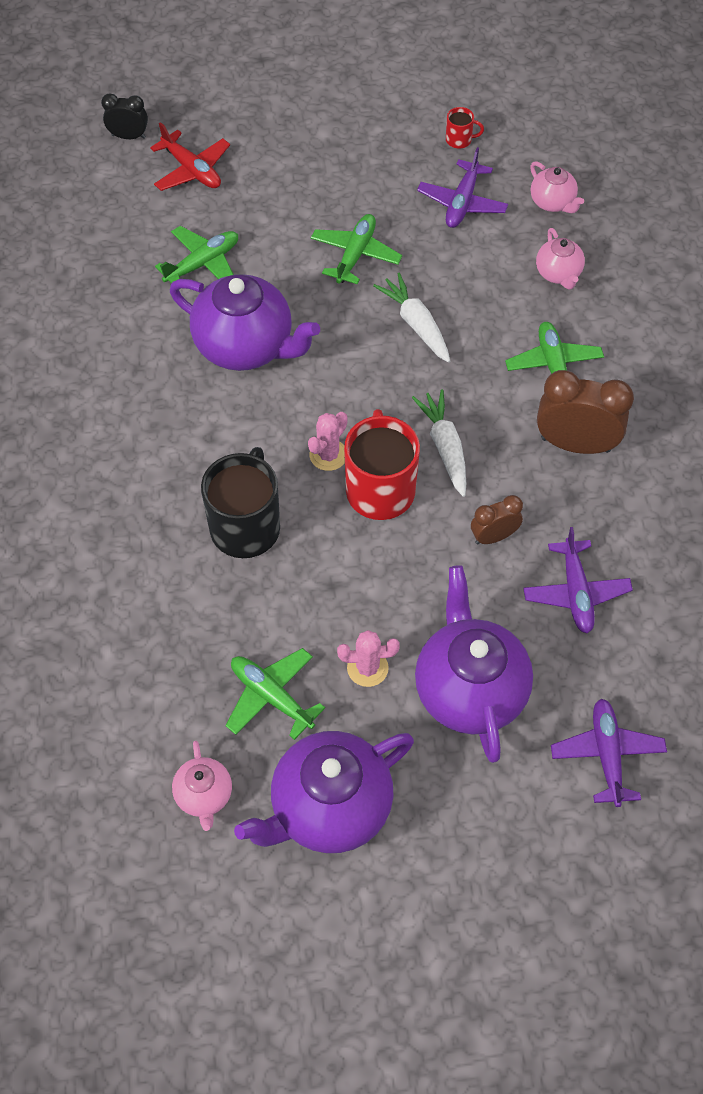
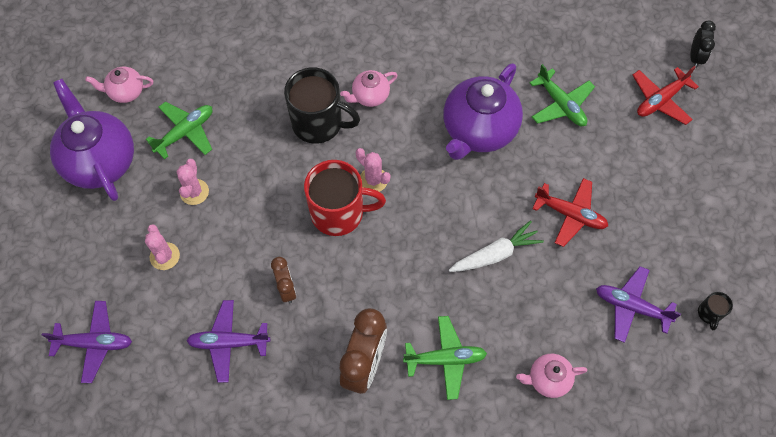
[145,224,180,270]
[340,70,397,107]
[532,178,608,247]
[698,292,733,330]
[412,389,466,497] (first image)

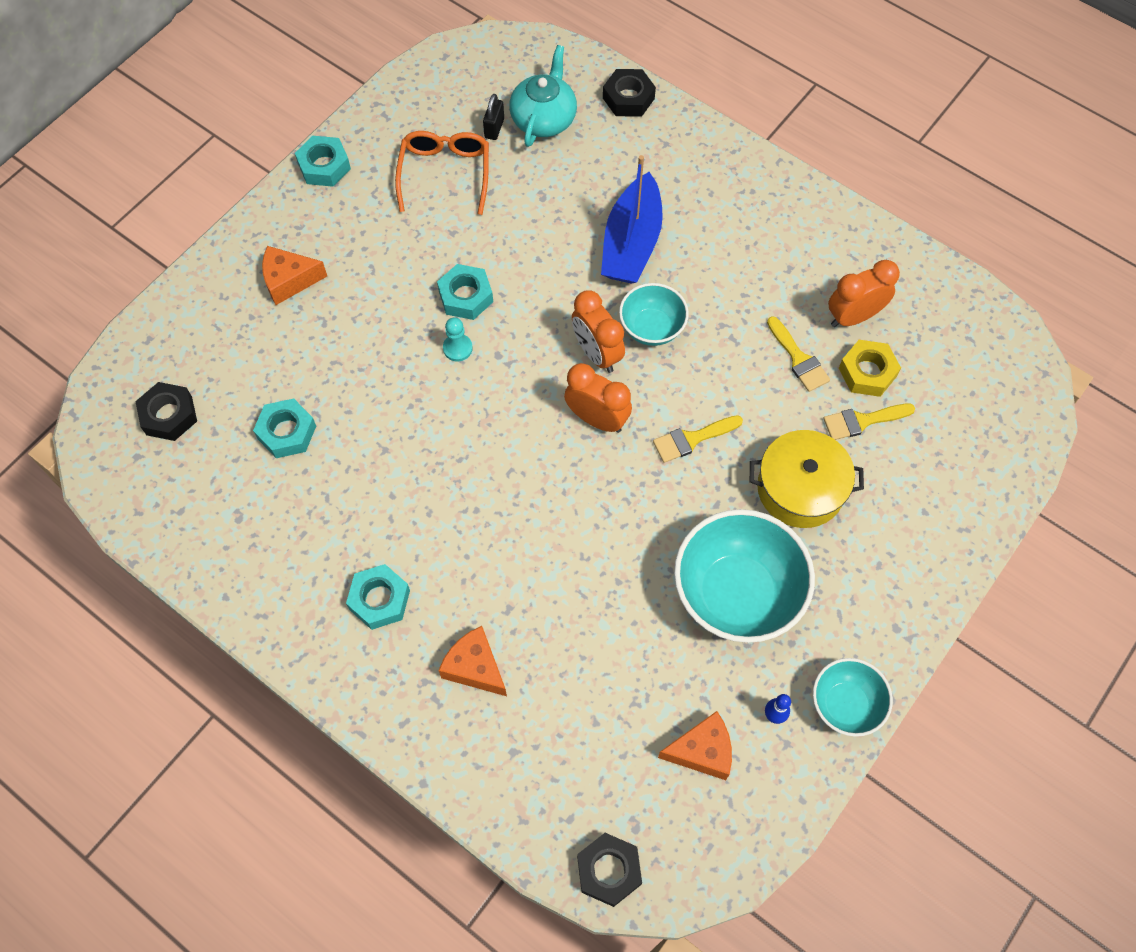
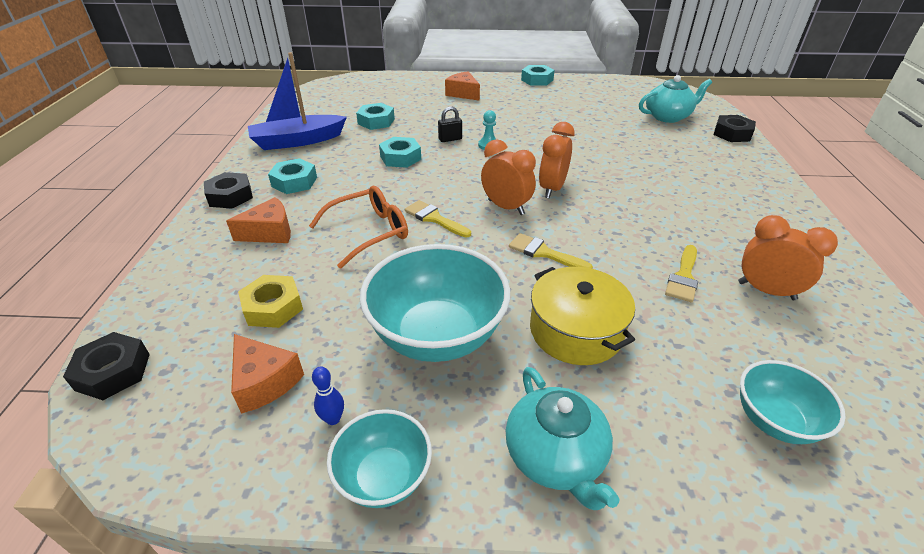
[204,172,253,209]
[226,197,291,243]
[238,275,303,328]
[248,52,347,150]
[309,186,408,269]
[379,137,421,168]
[405,200,471,238]
[438,106,462,142]
[481,139,536,215]
[505,367,619,510]
[740,360,846,444]

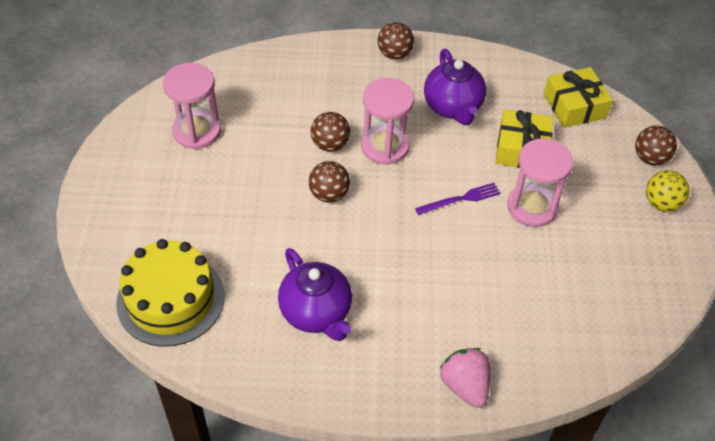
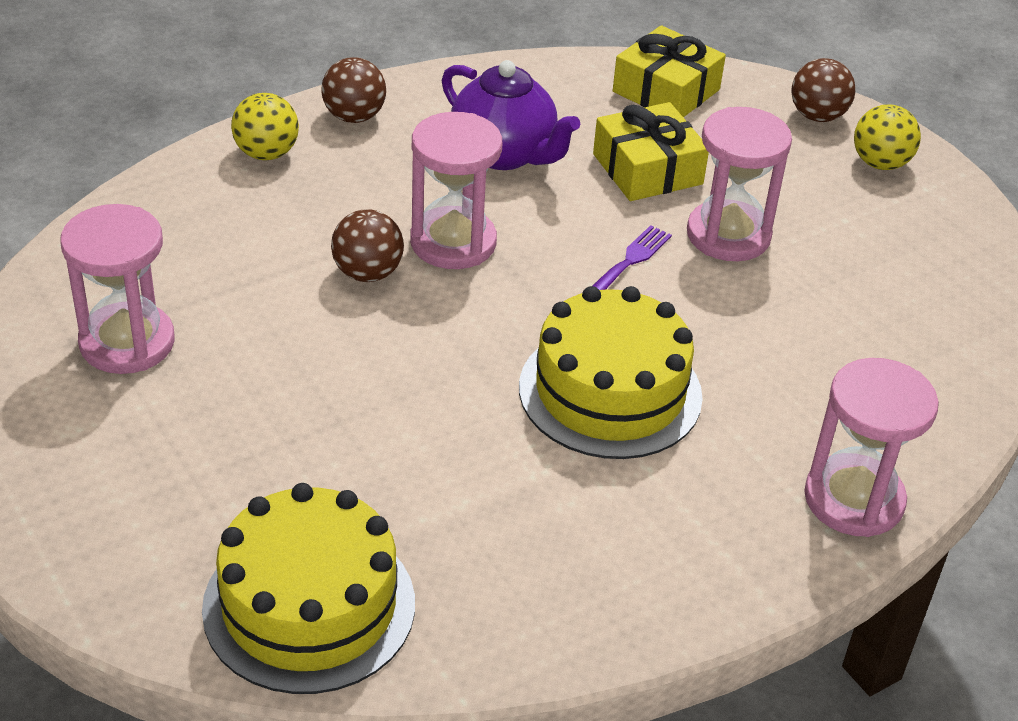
[231,93,299,160]
[519,286,703,459]
[804,358,939,537]
[278,248,352,341] (first image)
[309,161,350,203] (first image)

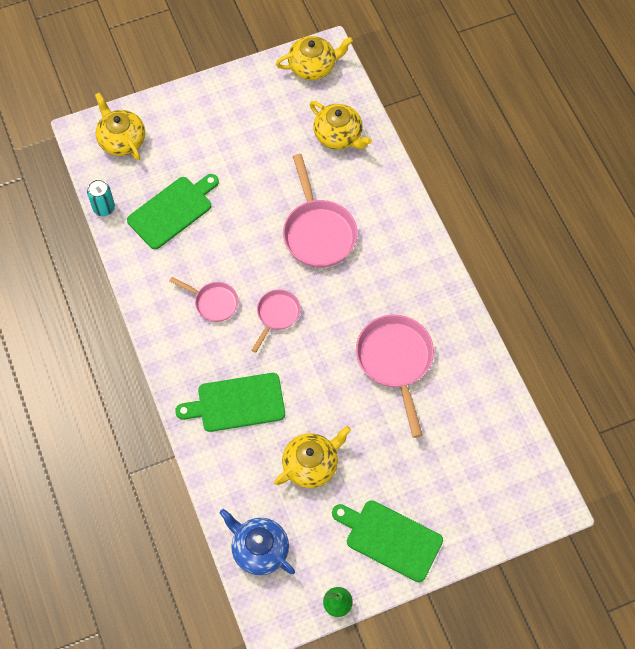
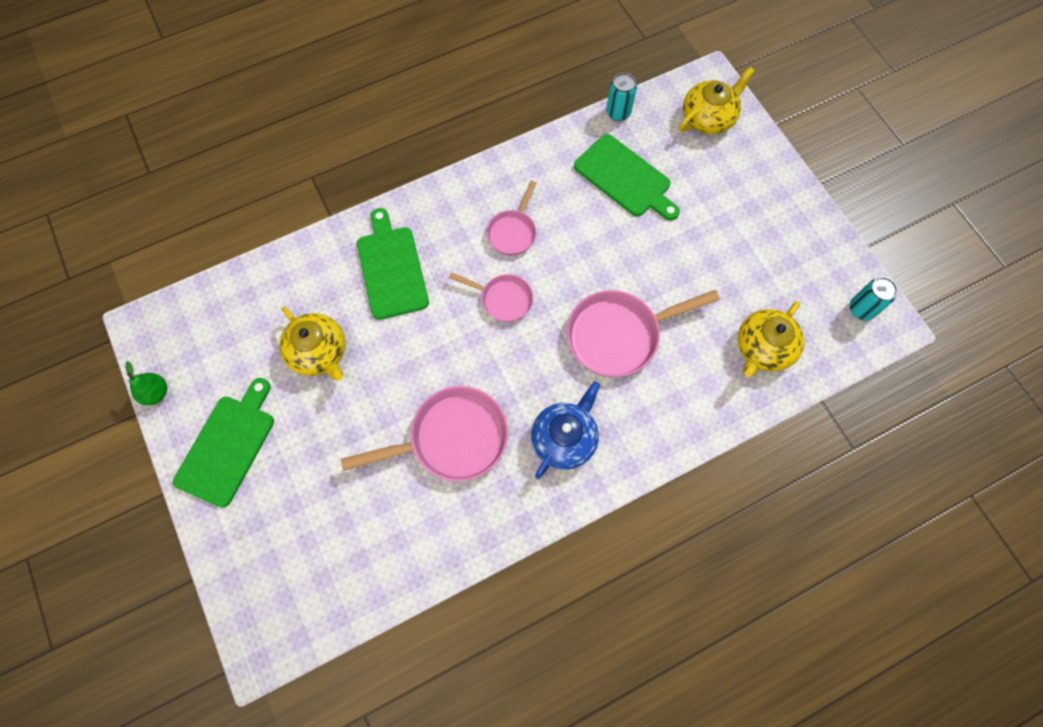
[531,381,600,479]
[850,277,897,321]

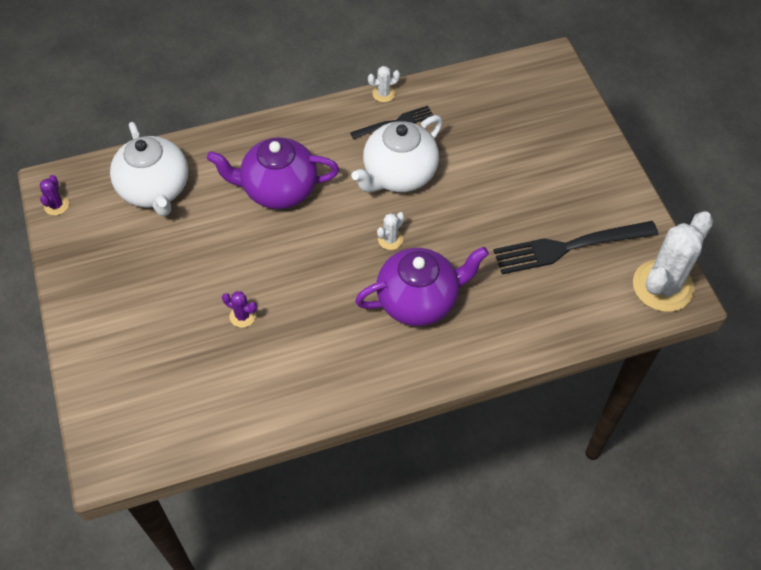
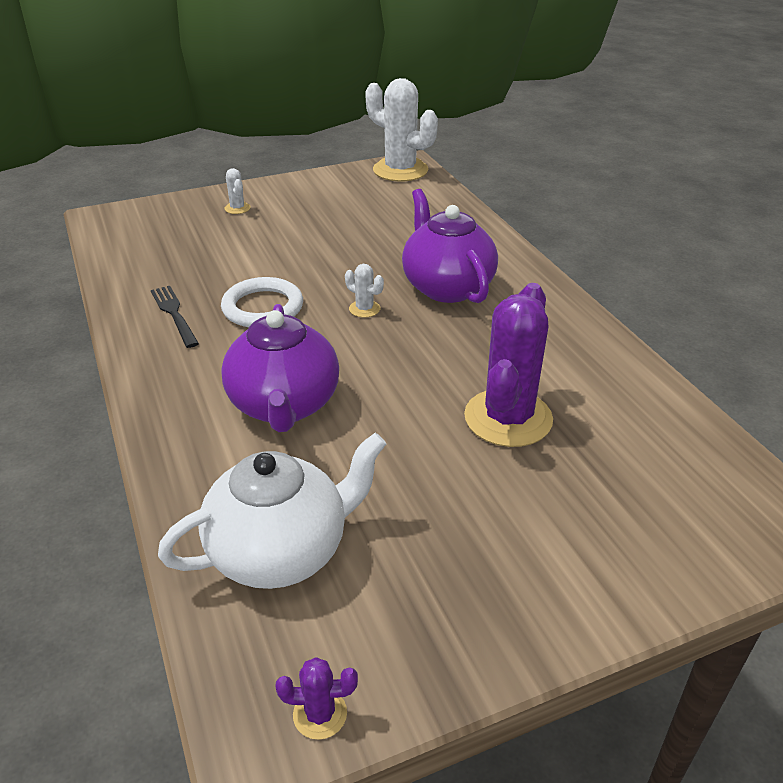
[221,277,303,327]
[224,168,251,214]
[464,283,553,447]
[493,221,658,274] (first image)

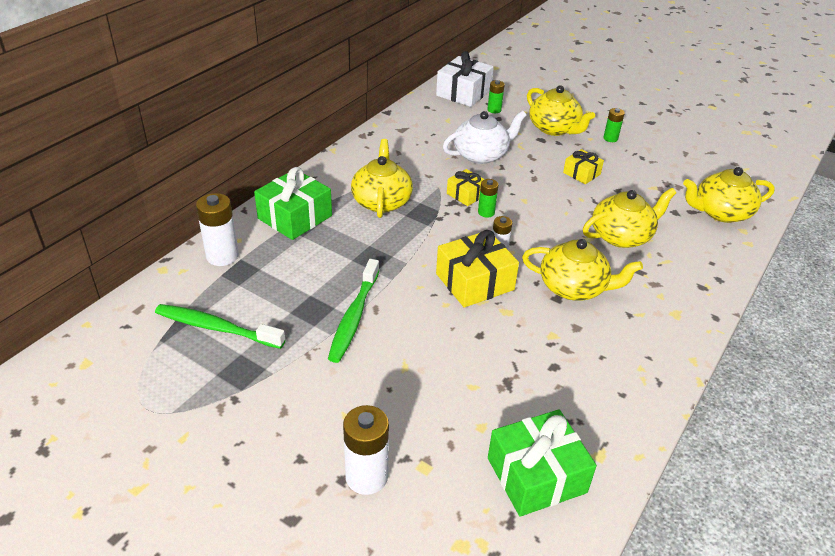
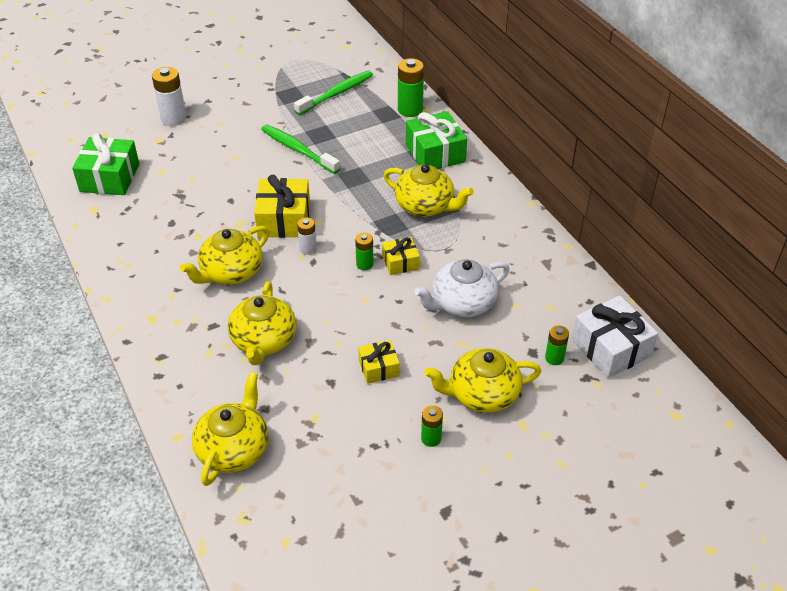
[398,58,424,117]
[414,259,510,317]

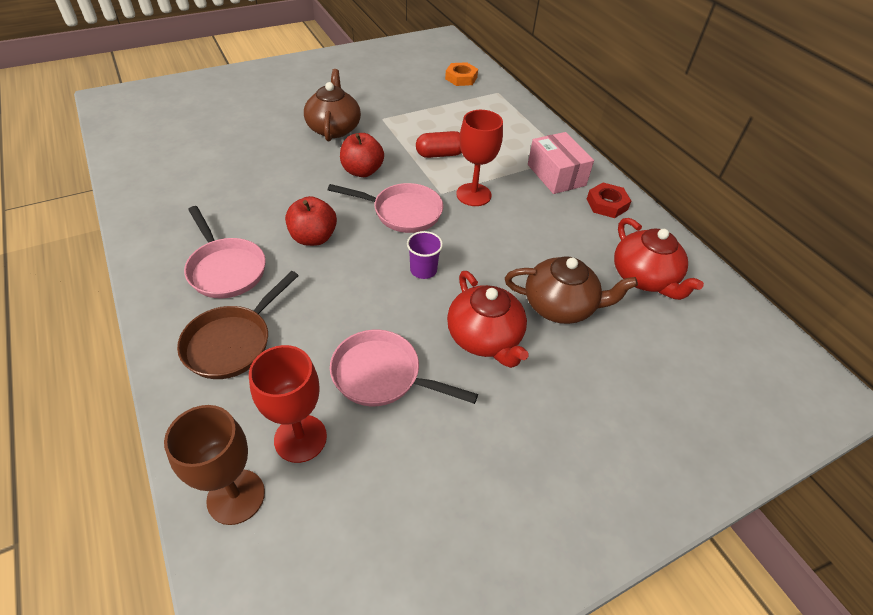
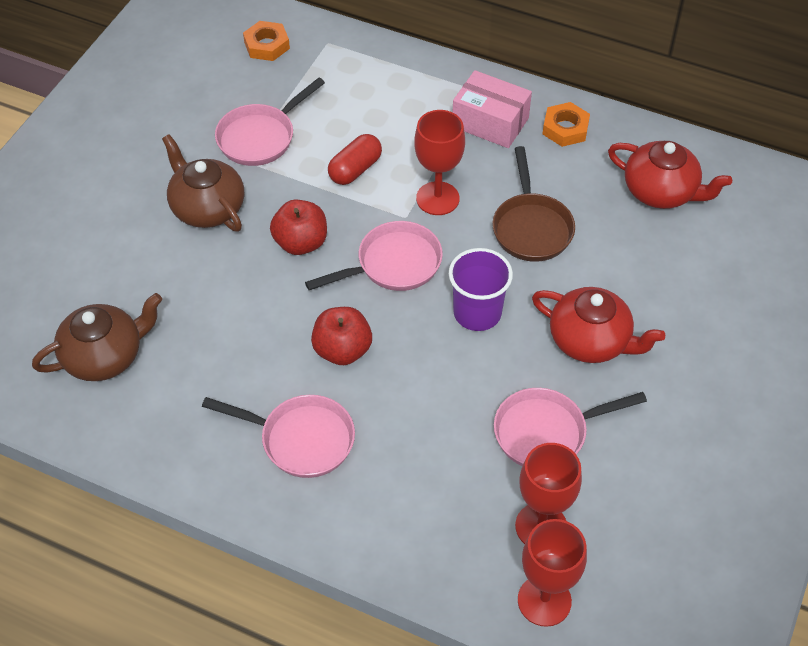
[32,293,162,381]
[215,78,325,166]
[449,248,513,331]
[492,146,575,262]
[518,519,587,627]
[543,102,590,147]

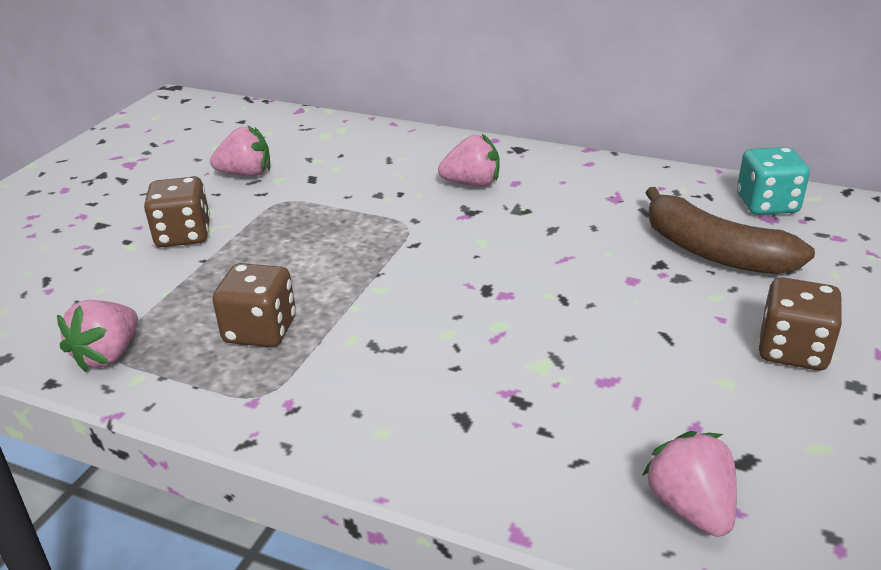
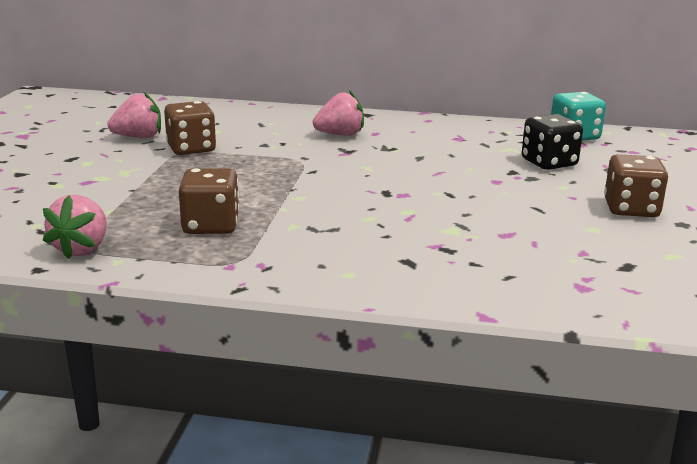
[164,101,216,155]
[522,114,583,170]
[642,431,737,537] (first image)

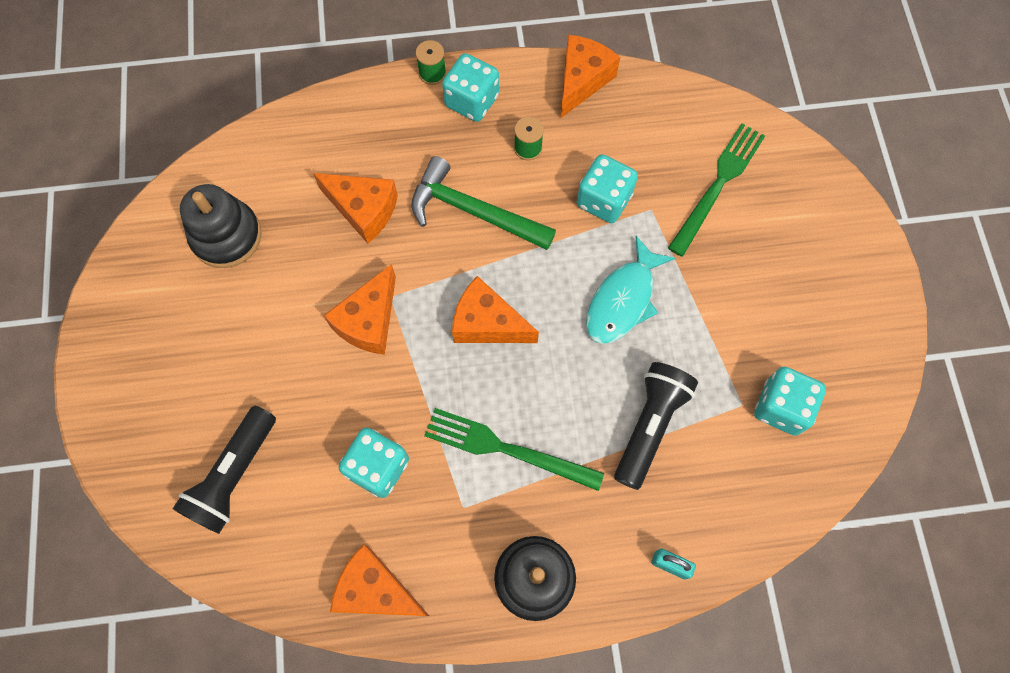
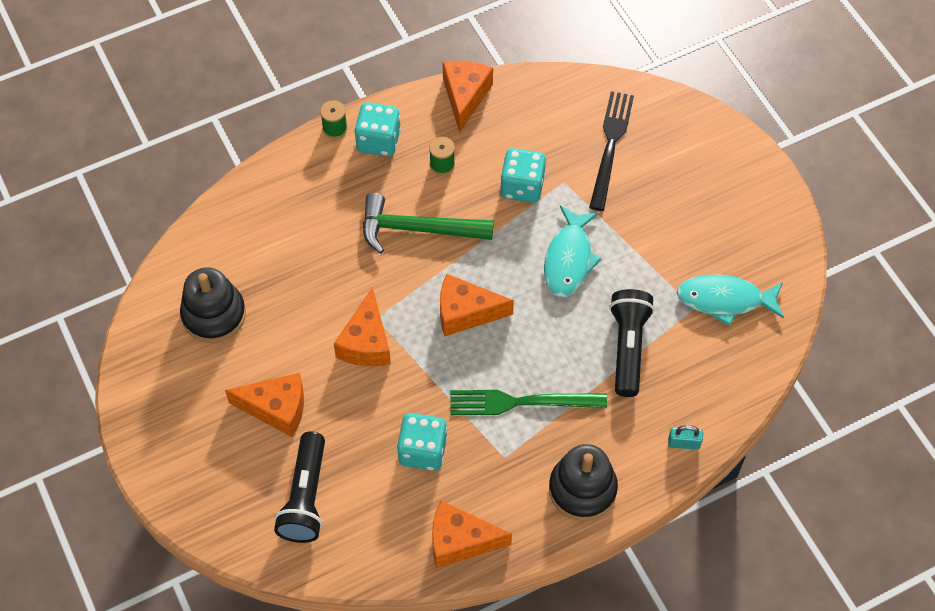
[225,373,304,437]
[589,91,634,211]
[677,275,784,326]

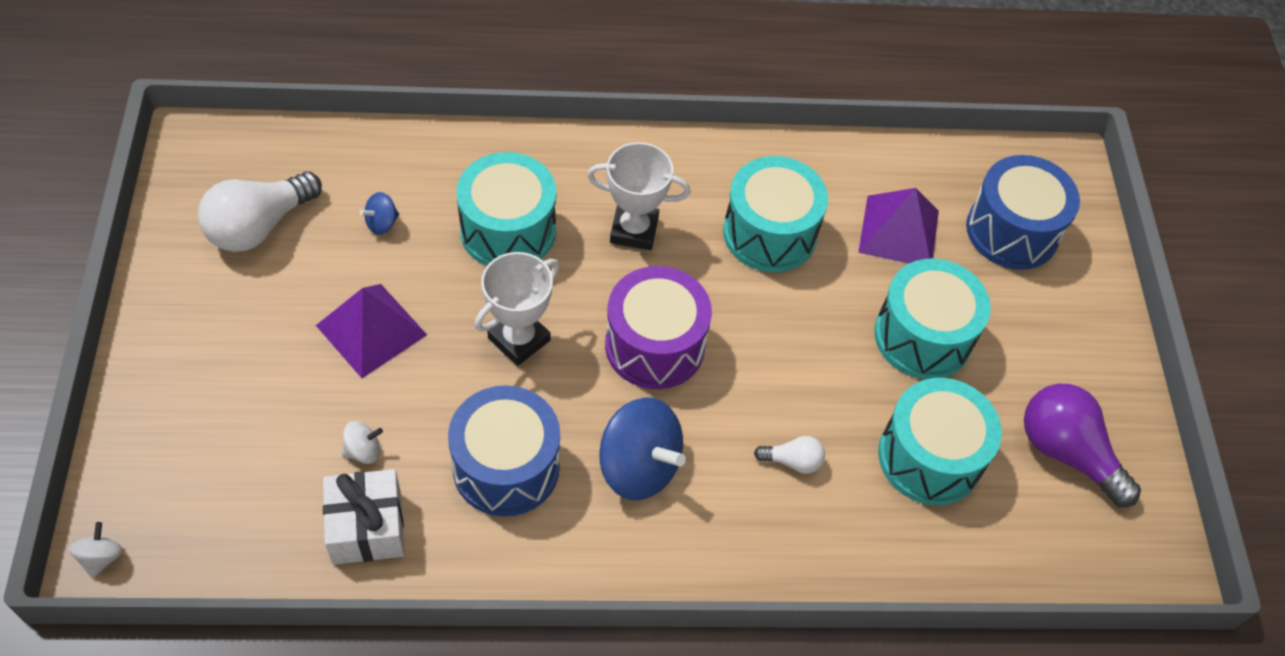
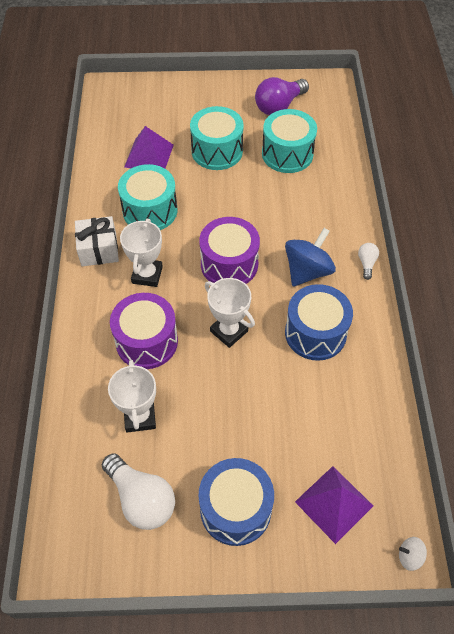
[75,216,119,266]
[108,360,156,433]
[110,293,178,369]
[198,458,274,546]
[295,466,373,544]
[358,243,379,280]
[341,421,383,464] (first image)

